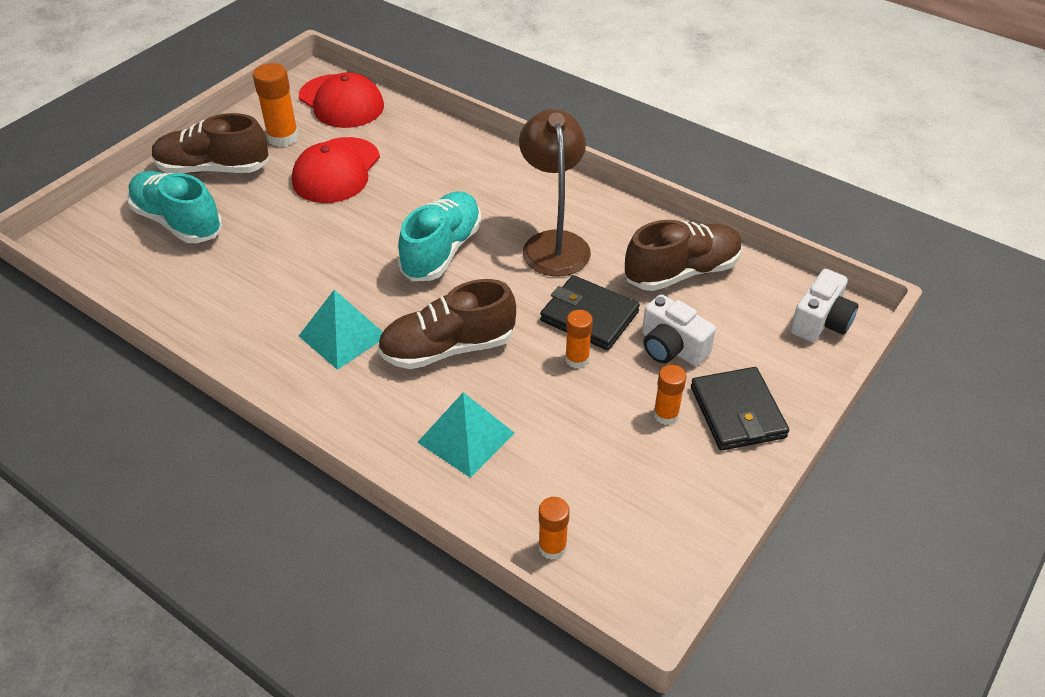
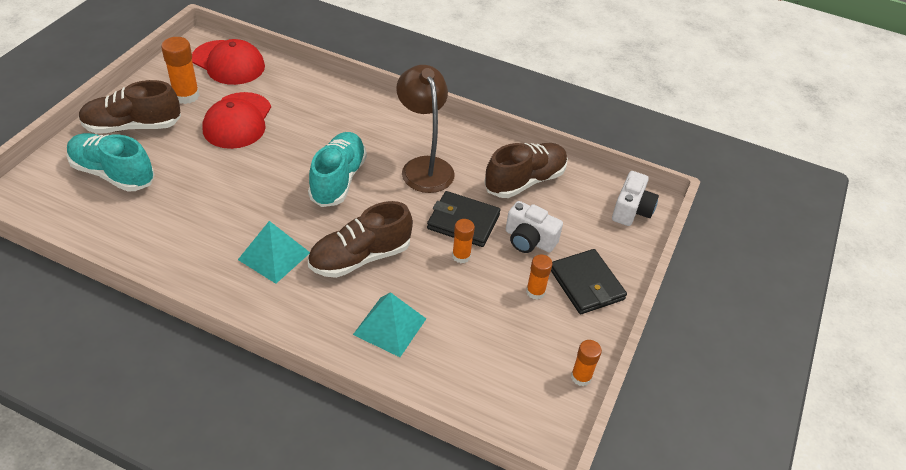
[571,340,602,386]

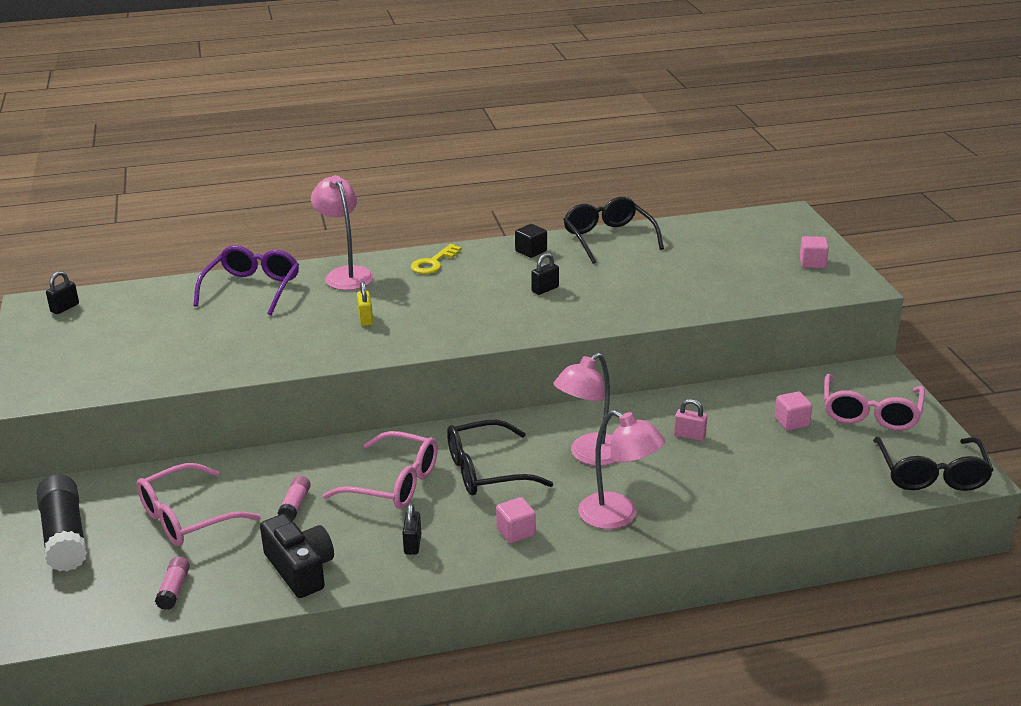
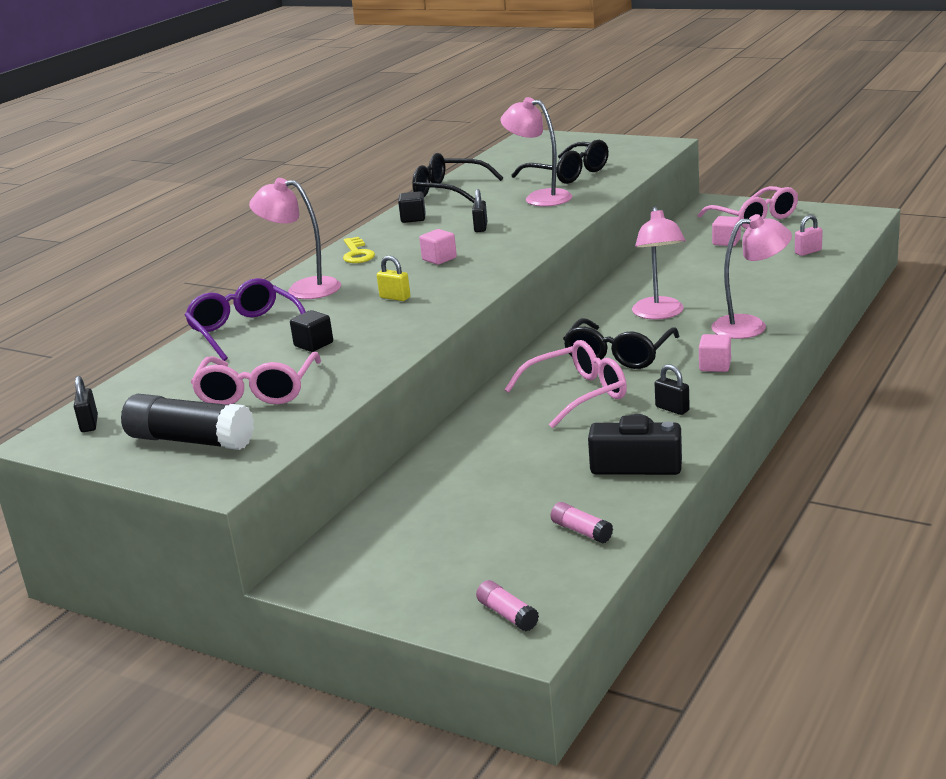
[121,394,254,450]
[191,352,321,405]
[290,310,333,352]
[419,229,457,265]
[476,580,539,631]
[500,97,572,206]
[512,140,609,184]
[795,215,823,256]

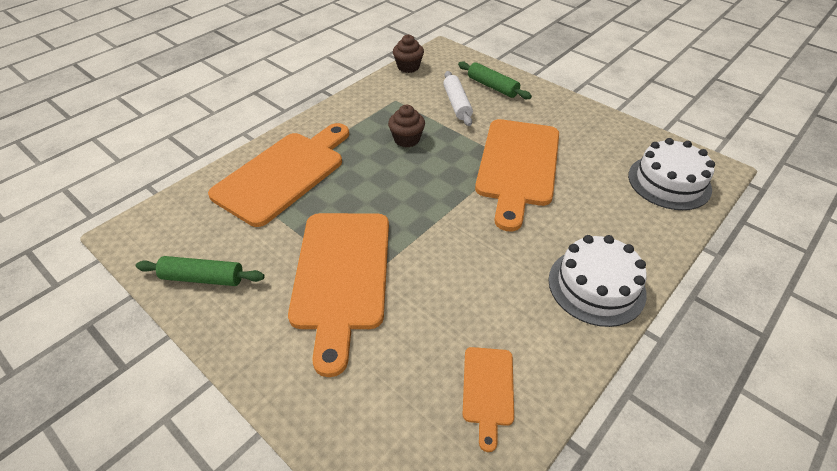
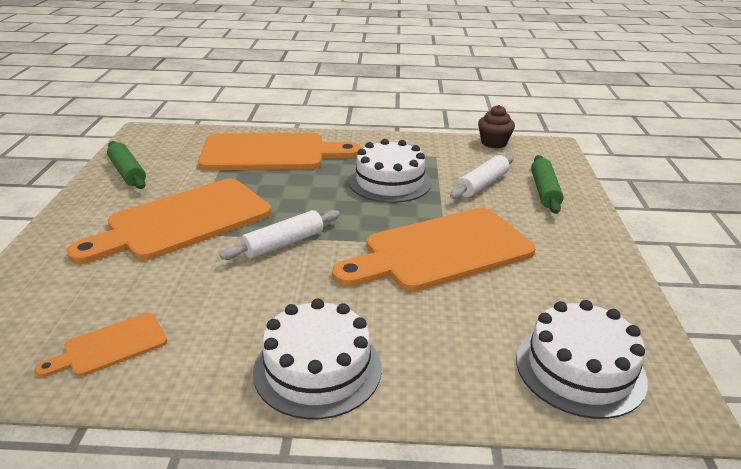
[220,210,340,260]
[349,139,431,203]

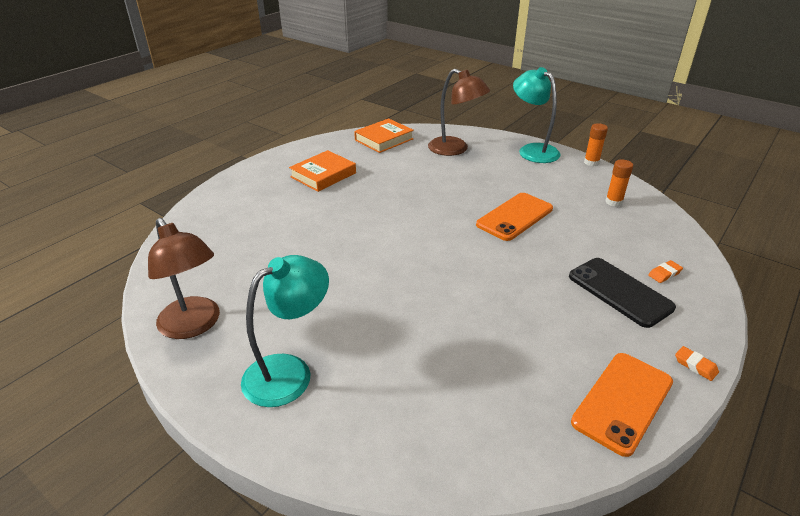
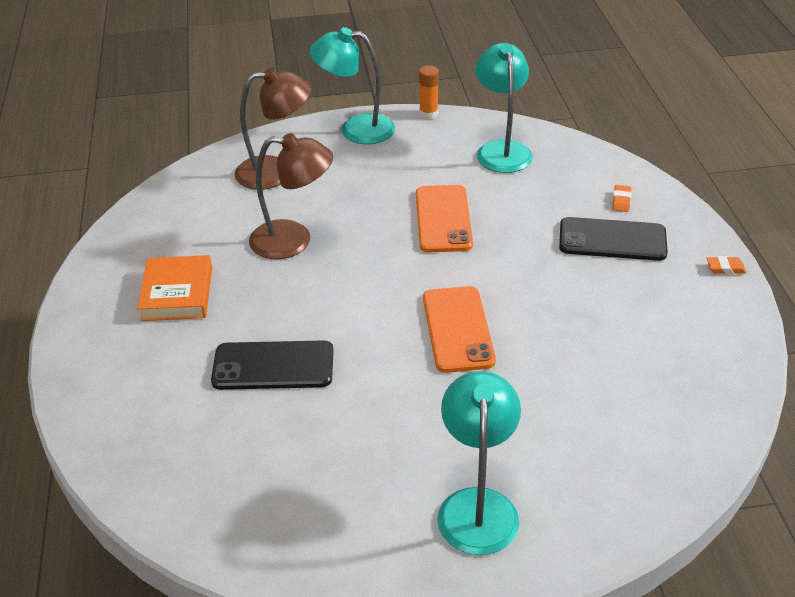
[211,340,334,390]
[249,133,334,259]
[423,286,496,373]
[475,43,533,173]
[354,118,414,153] (first image)

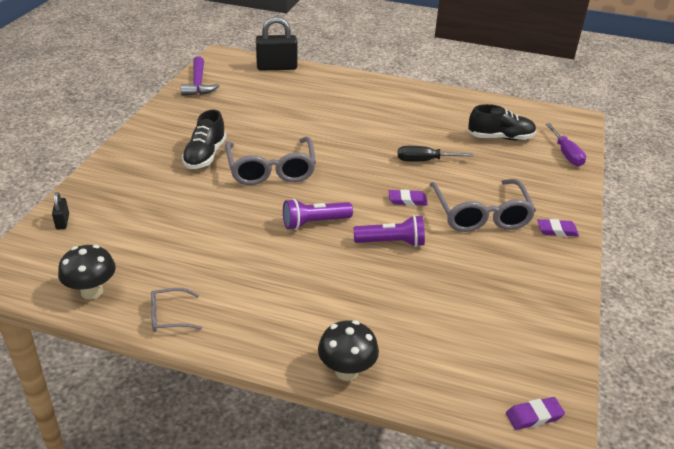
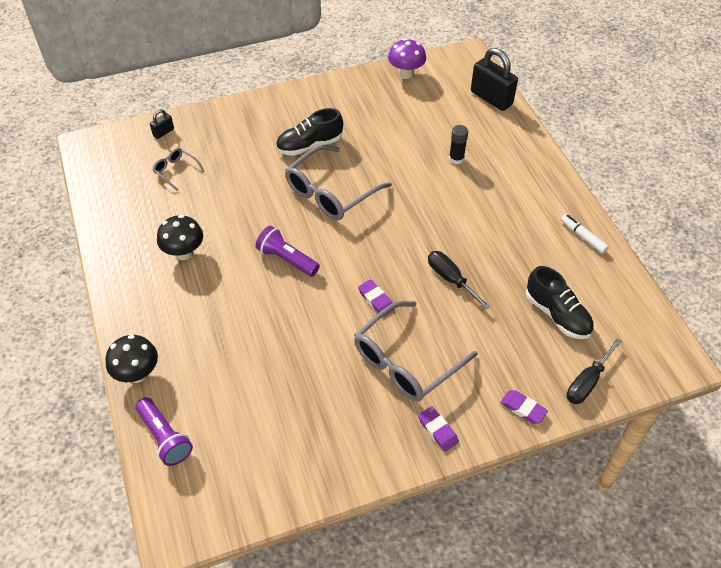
[135,397,193,466]
[153,148,205,191]
[157,215,203,260]
[388,38,426,79]
[449,125,468,164]
[500,390,548,424]
[561,214,609,254]
[567,338,622,404]

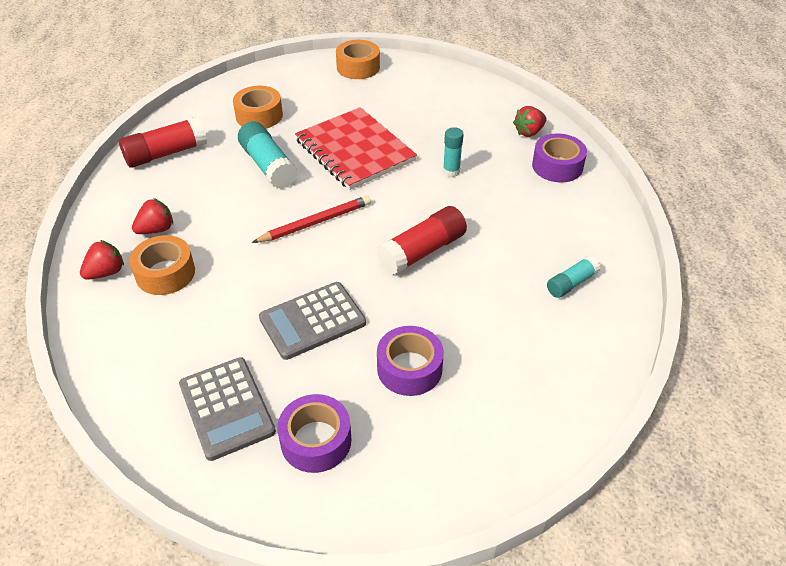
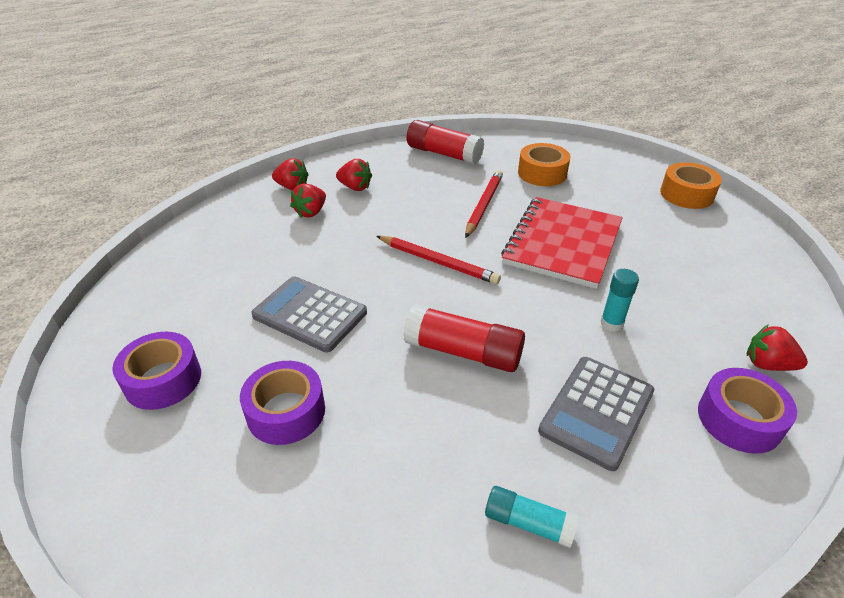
[290,183,326,218]
[465,170,503,238]
[538,357,654,471]

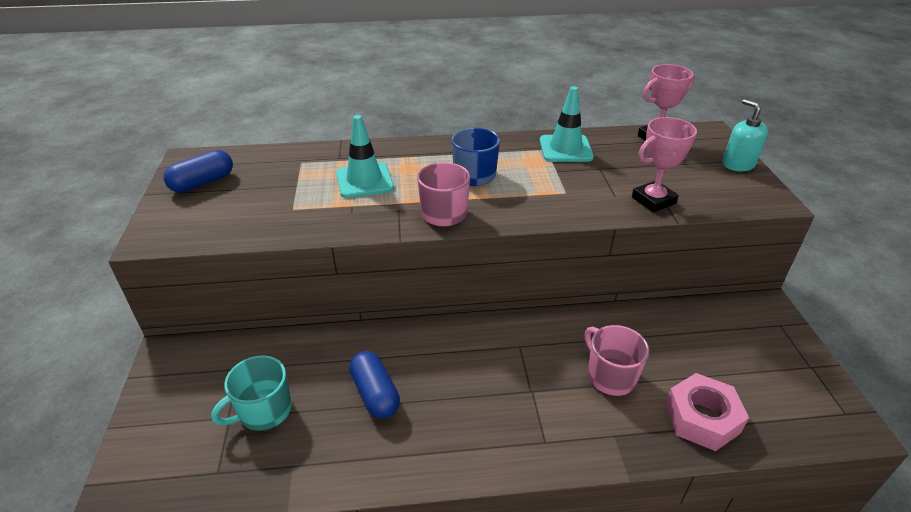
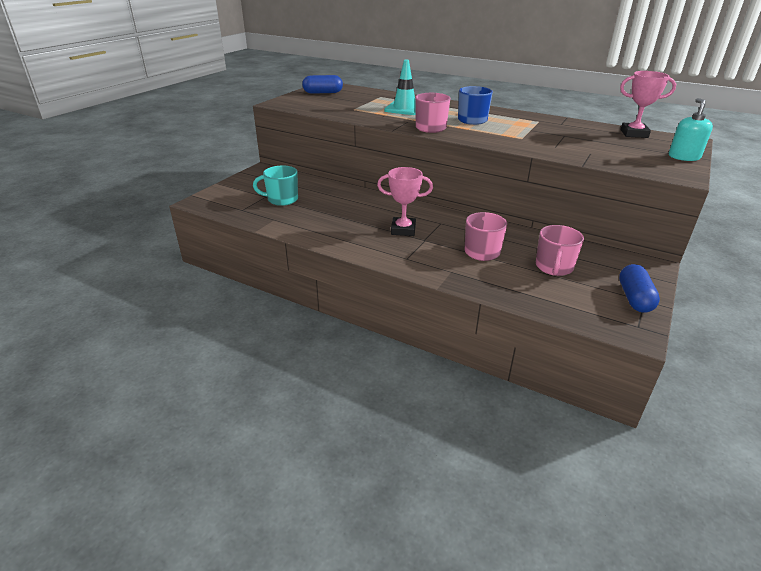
[377,167,433,236]
[536,225,584,276]
[619,264,660,313]
[540,86,594,162] (first image)
[665,373,749,451] (first image)

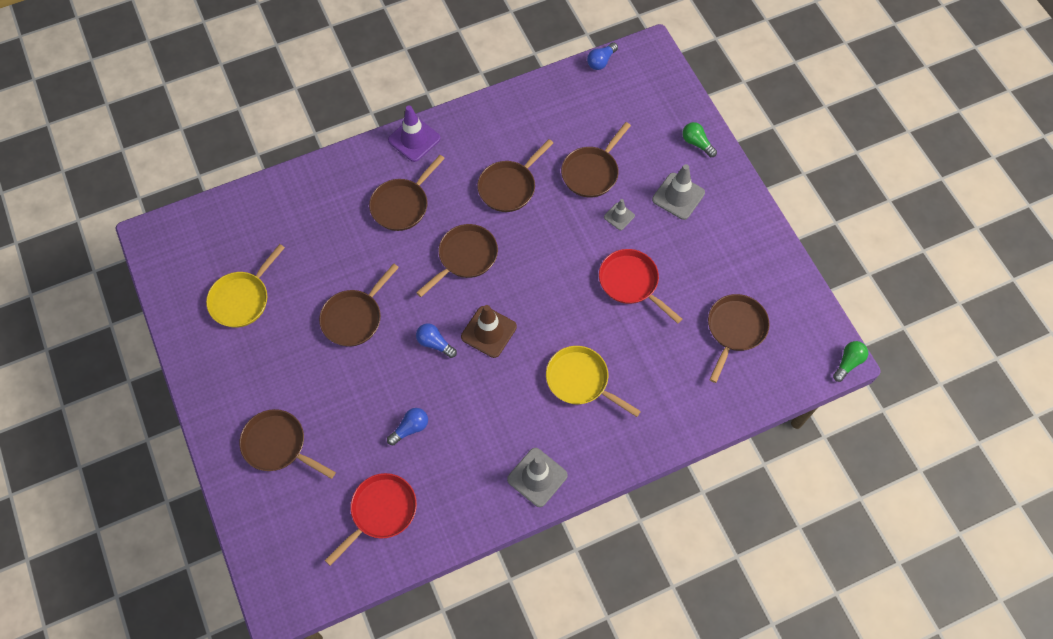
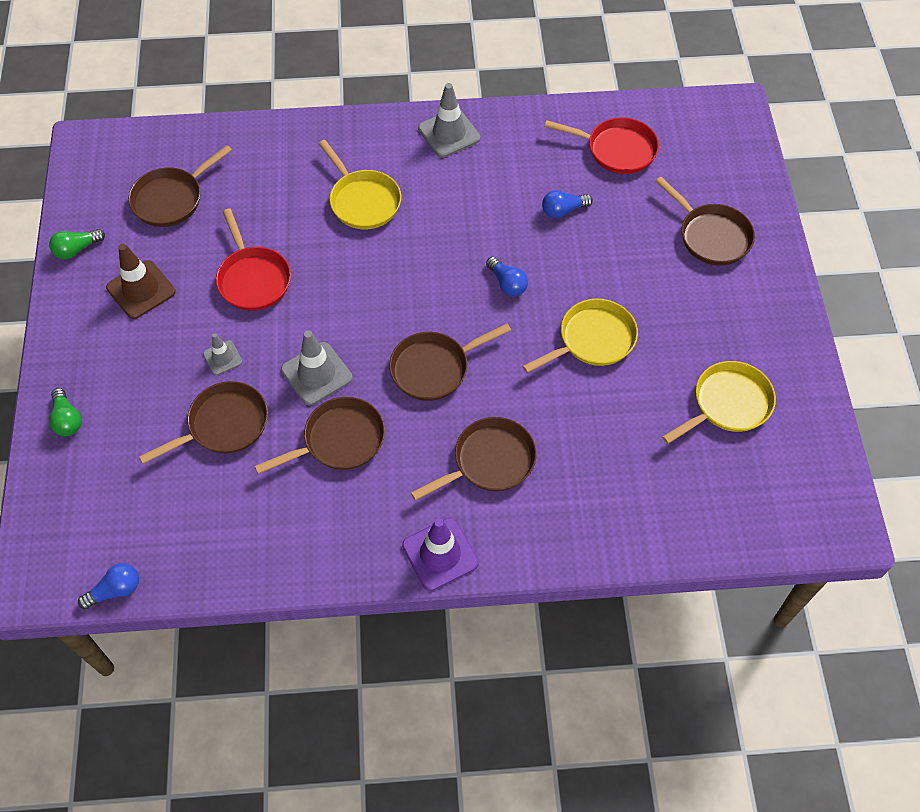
[49,229,105,259]
[106,244,176,319]
[281,330,353,405]
[522,299,638,373]
[544,117,659,174]

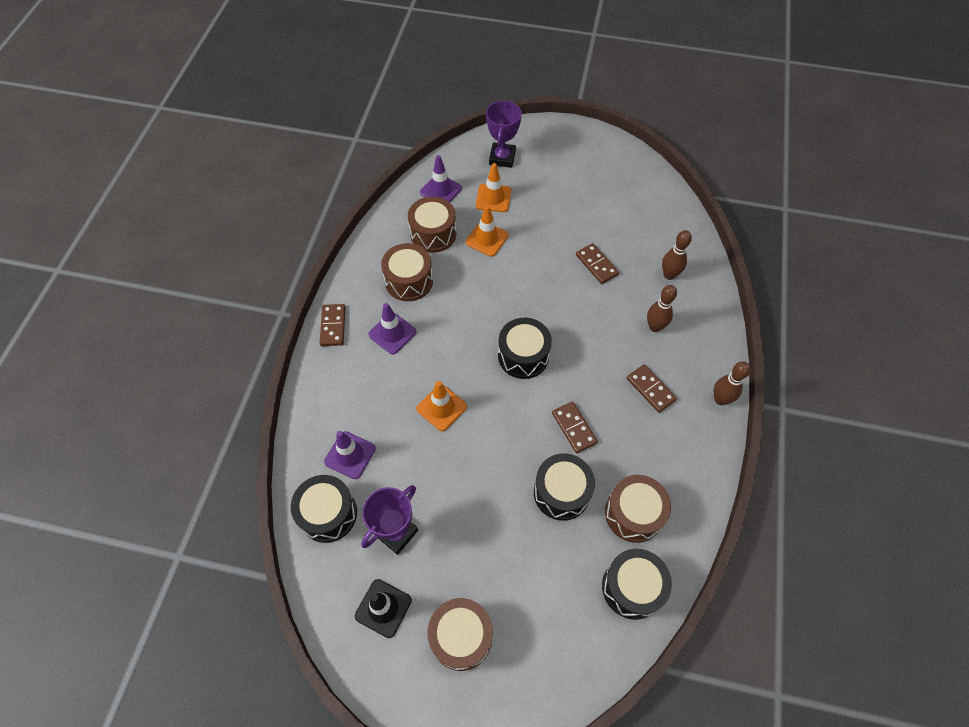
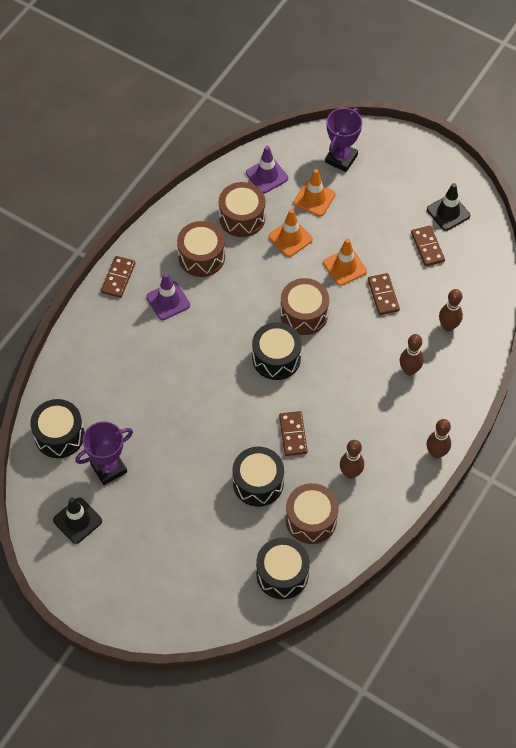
[280,278,329,335]
[323,239,367,286]
[340,440,364,479]
[411,225,445,267]
[427,183,470,231]
[324,431,376,479] (first image)

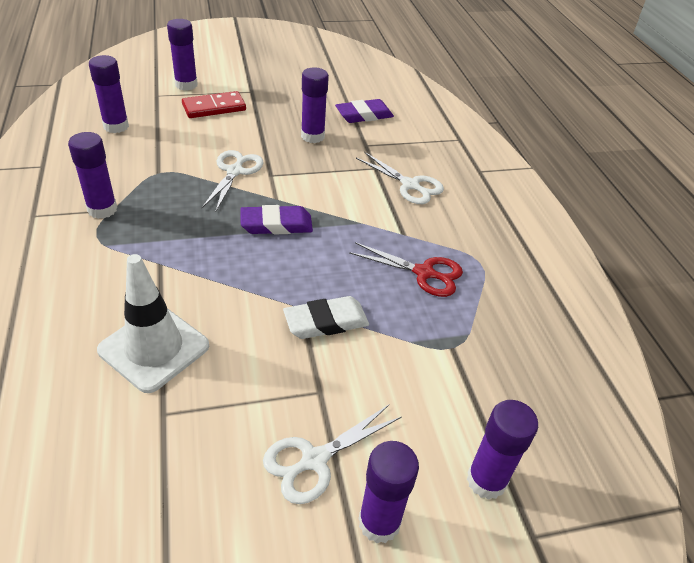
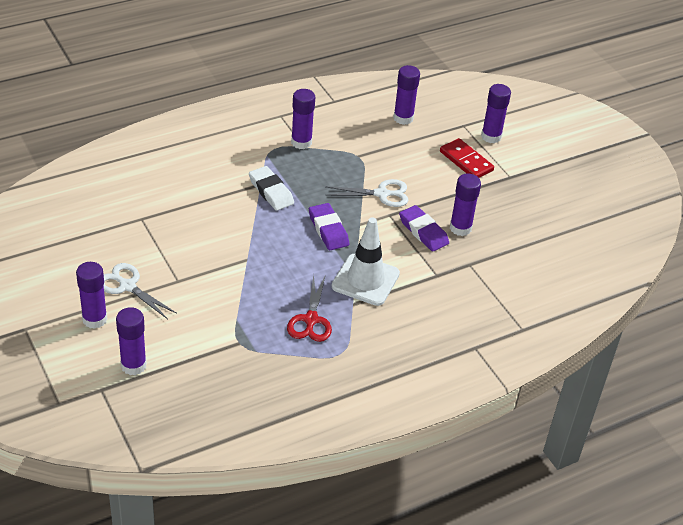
[249,166,294,211]
[332,217,400,306]
[399,205,449,252]
[356,152,444,204] (first image)

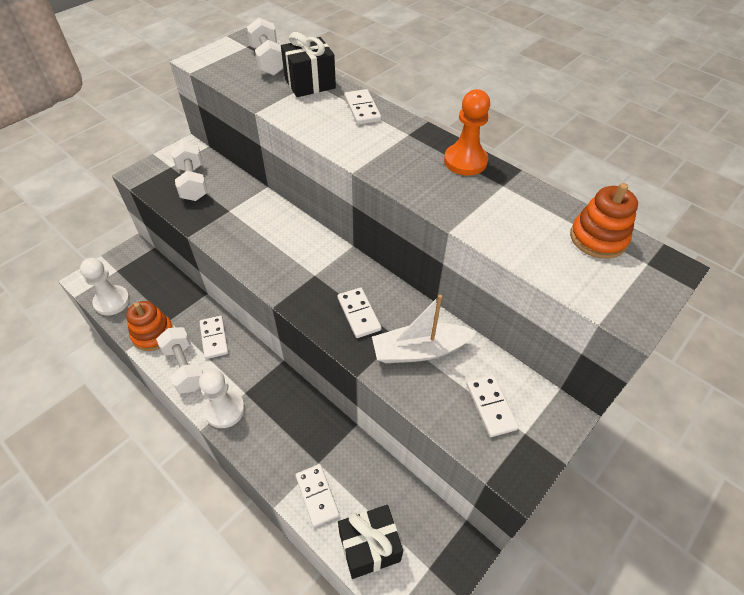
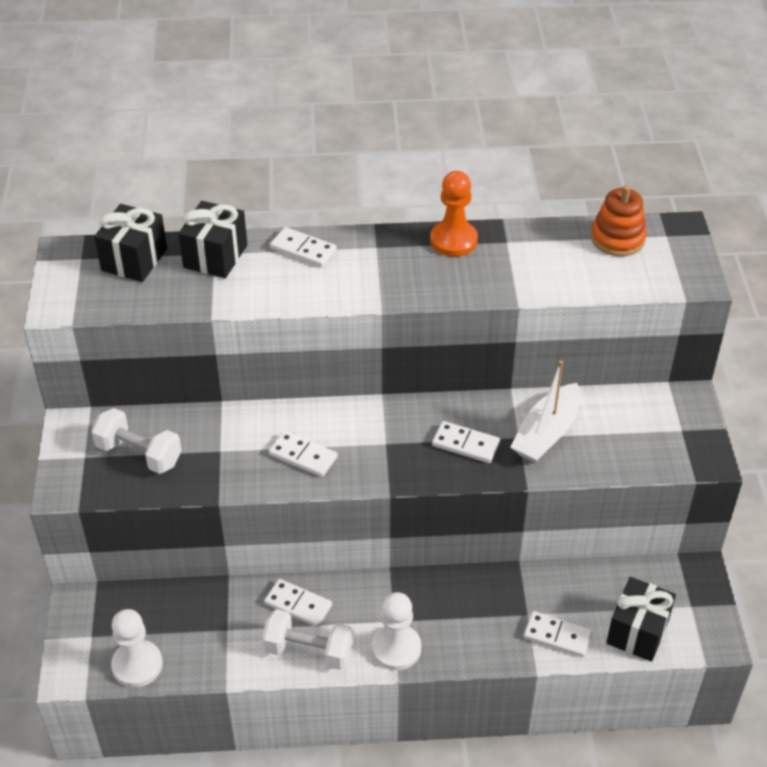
[94,204,167,282]
[269,431,337,477]
[126,301,173,351] (first image)

